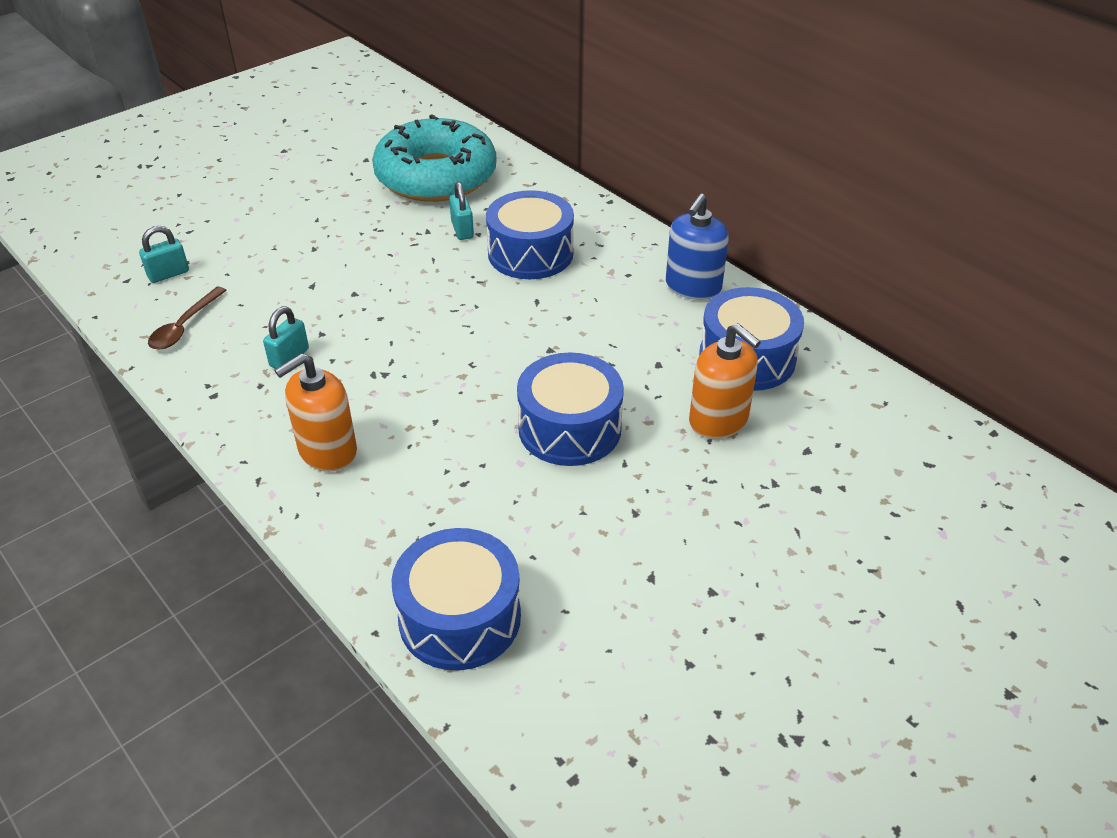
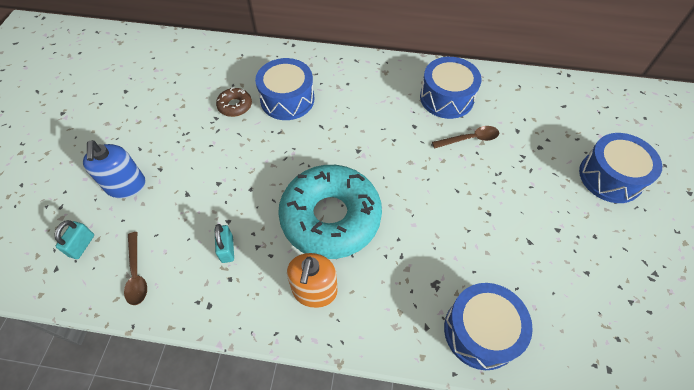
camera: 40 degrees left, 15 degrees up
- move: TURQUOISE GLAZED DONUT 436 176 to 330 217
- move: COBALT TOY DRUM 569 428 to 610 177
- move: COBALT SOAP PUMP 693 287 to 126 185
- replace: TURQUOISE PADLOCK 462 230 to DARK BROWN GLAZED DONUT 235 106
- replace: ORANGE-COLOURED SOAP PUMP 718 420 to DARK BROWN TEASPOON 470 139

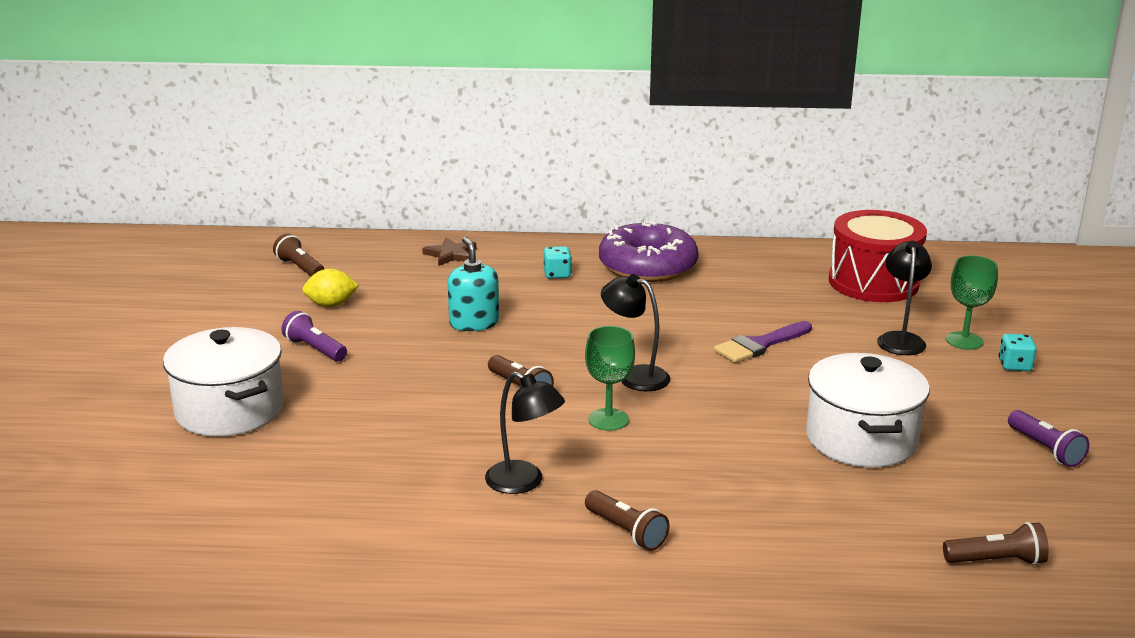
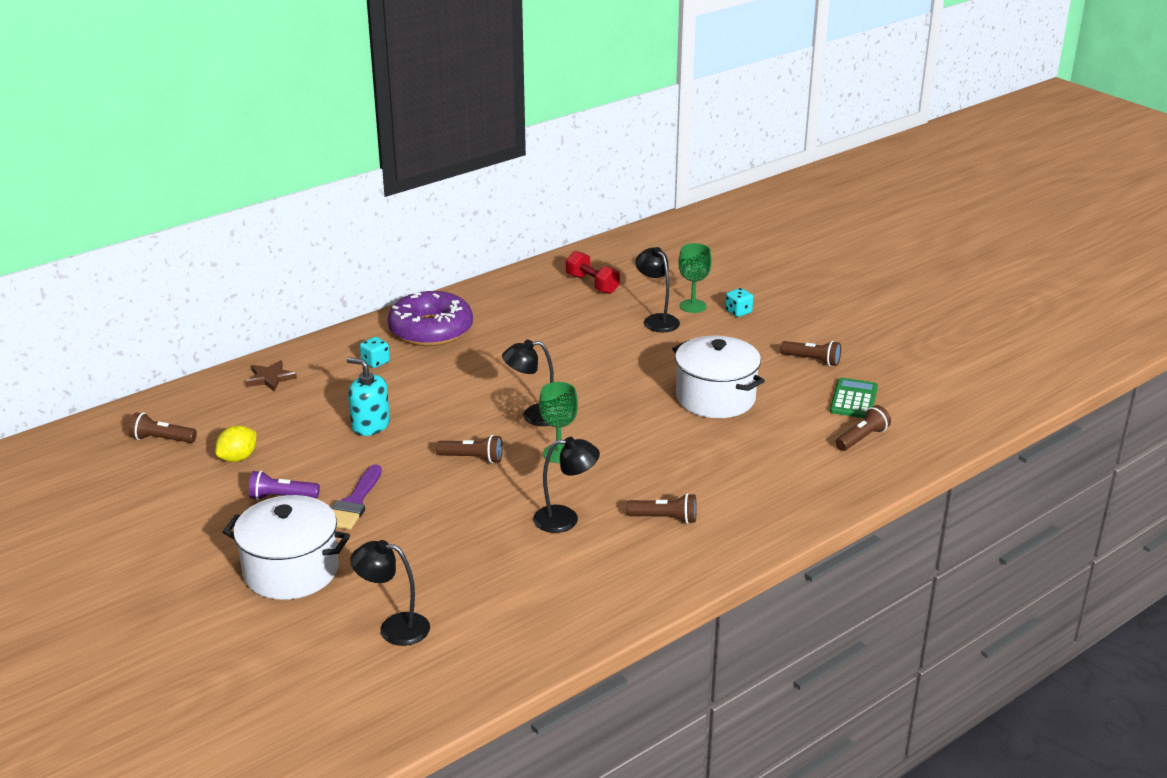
camera: 40 degrees left, 5 degrees up
- insert: BLACK DESK LAMP 394 628
- insert: EMERALD ADDING MACHINE 853 399
- move: ROYAL PURPLE PAINT BRUSH 759 345 to 354 503
- replace: CRIMSON TOY DRUM 873 282 to CRIMSON FREE WEIGHT 592 284
- recolor: ROYAL PURPLE TORCH 1045 449 to DARK BROWN TORCH 812 360

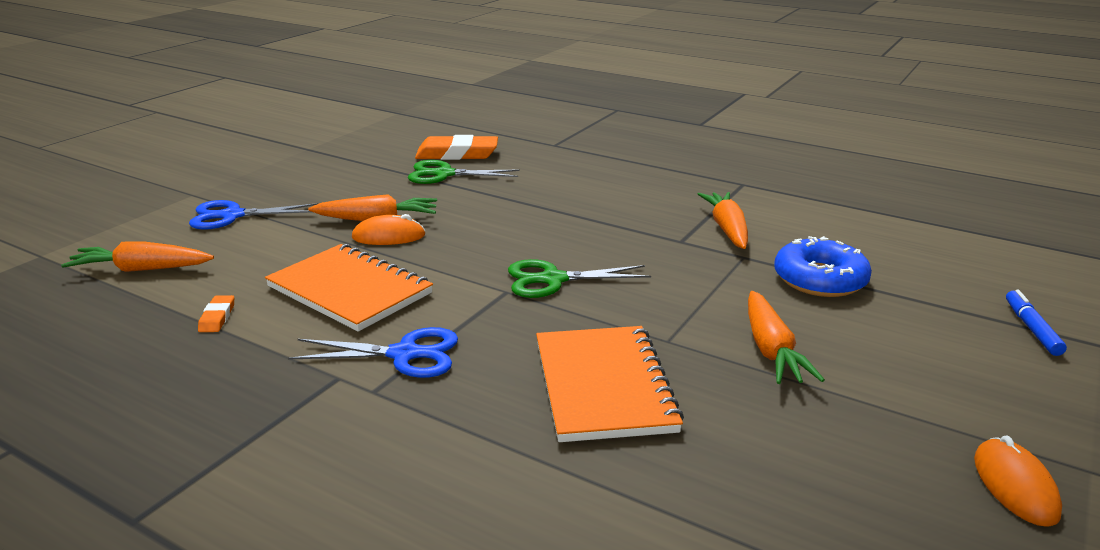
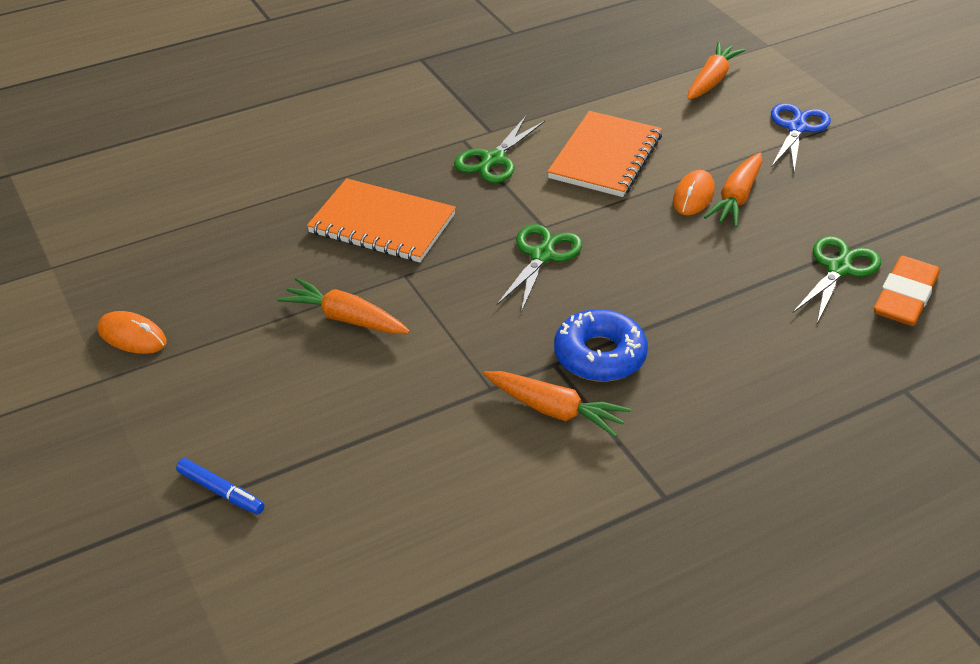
camera: 120 degrees right, 15 degrees up
- delete: ORANGE-COLOURED GUM ERASER 217 317
- move: COBALT GLAZED DONUT 820 279 to 599 355
- recolor: COBALT PAIR OF SCISSORS 404 354 to EMERALD PAIR OF SCISSORS 493 159
- rotate: ORANGE-COLOURED EXERCISE BOOK 349 290 = 605 157 45 degrees counterclockwise

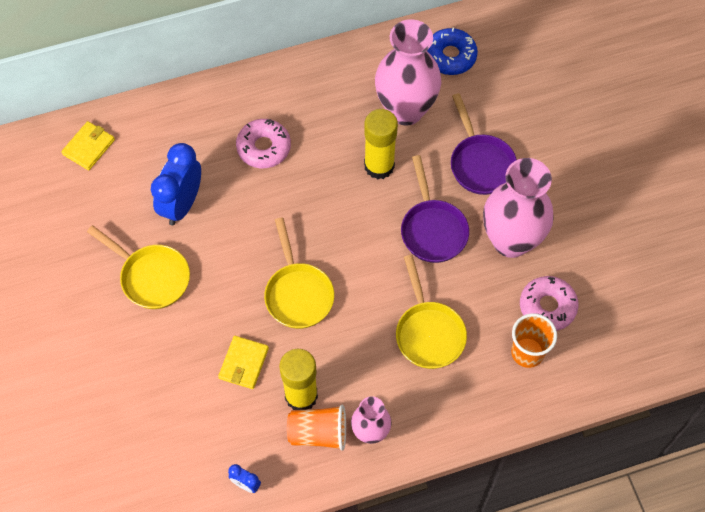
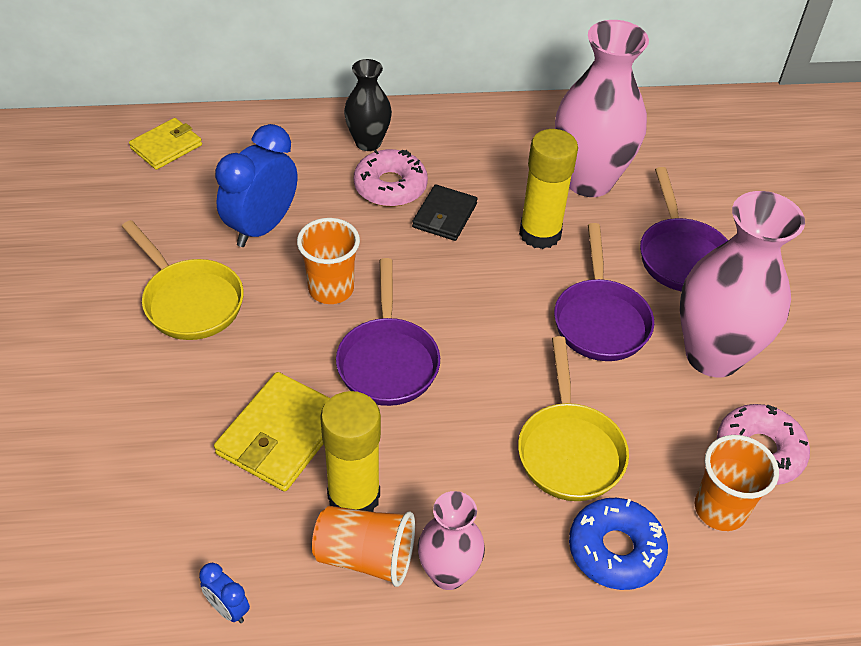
camera: 10 degrees right, 15 degrees down
- insert: ORANGE-COLOURED CUP 331 289
- insert: BLACK FLOWER VASE 368 142
- insert: BLACK WALLET 445 215
- move: COBALT GLAZED DONUT 450 56 to 615 550
- recolor: BRIGHT YELLOW PAN 298 293 to ROYAL PURPLE PAN 387 361
- resize: BRIGHT YELLOW WALLET 244 363 = 281 434 x1.50

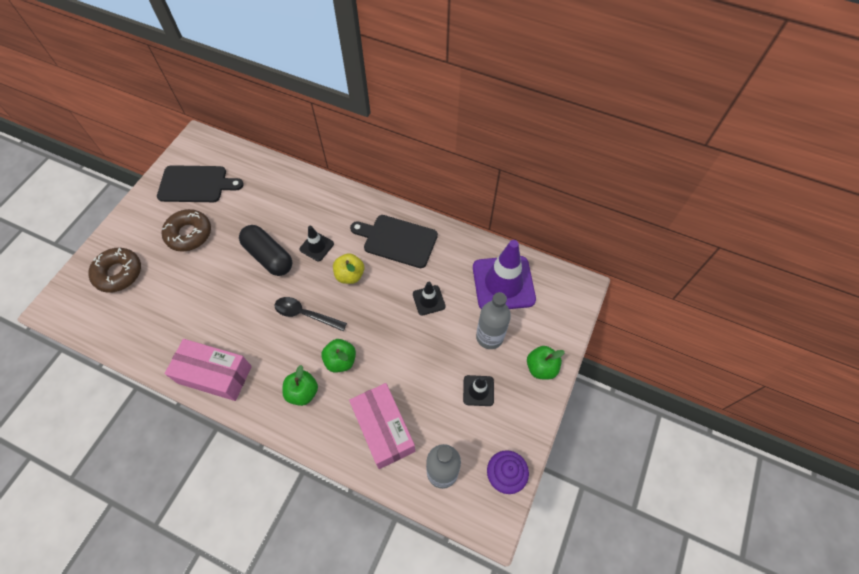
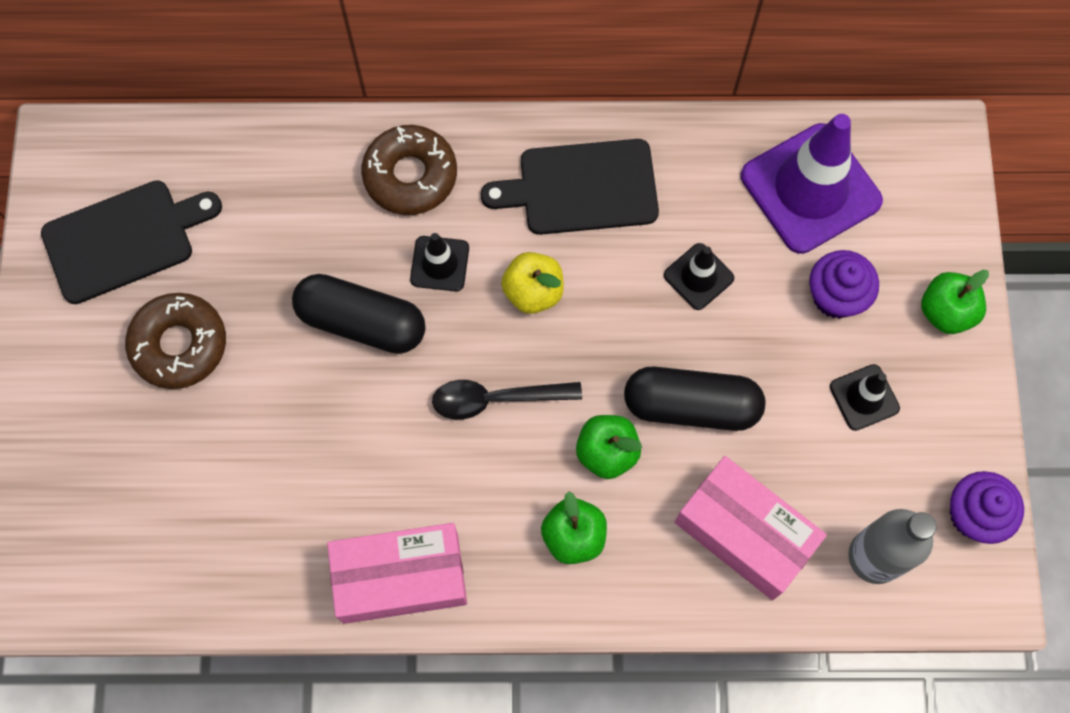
camera: 25 degrees left, 10 degrees up
- insert: BLACK CAPSULE 691 405
- move: DARK BROWN GLAZED DONUT 118 273 to 410 175
- replace: GREY FLASK 489 337 to ROYAL PURPLE MUFFIN 835 296

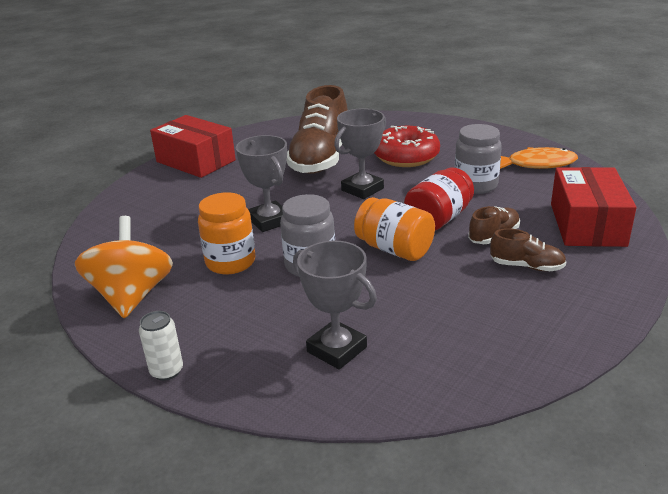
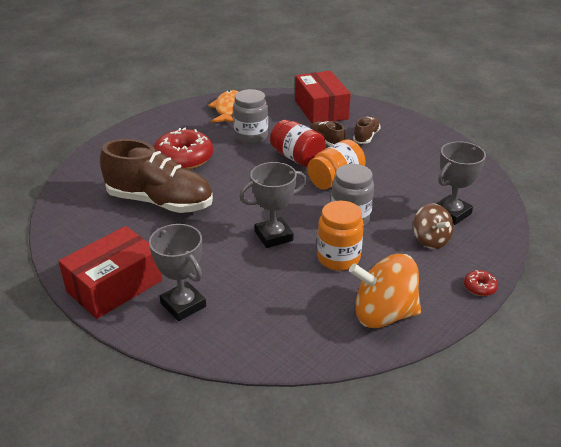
camera: 85 degrees left, 5 degrees up
- insert: DARK BROWN TOY TOP 430 240
- move: GREY AWARD CUP 362 189 to 183 305
- replace: WHITE SODA CAN 167 371 to CRIMSON GLAZED DONUT 479 287
- rotate: CRIMSON PACKAGE 587 224 = 321 109 60 degrees clockwise

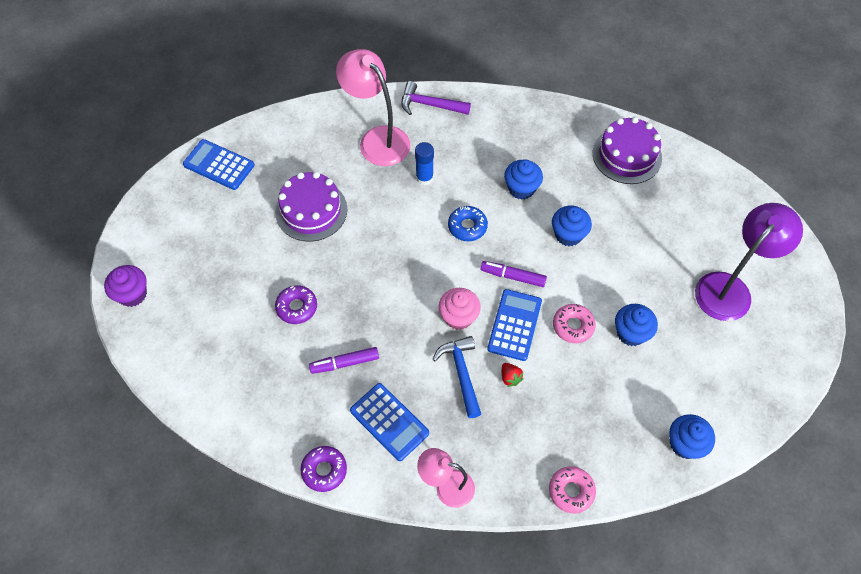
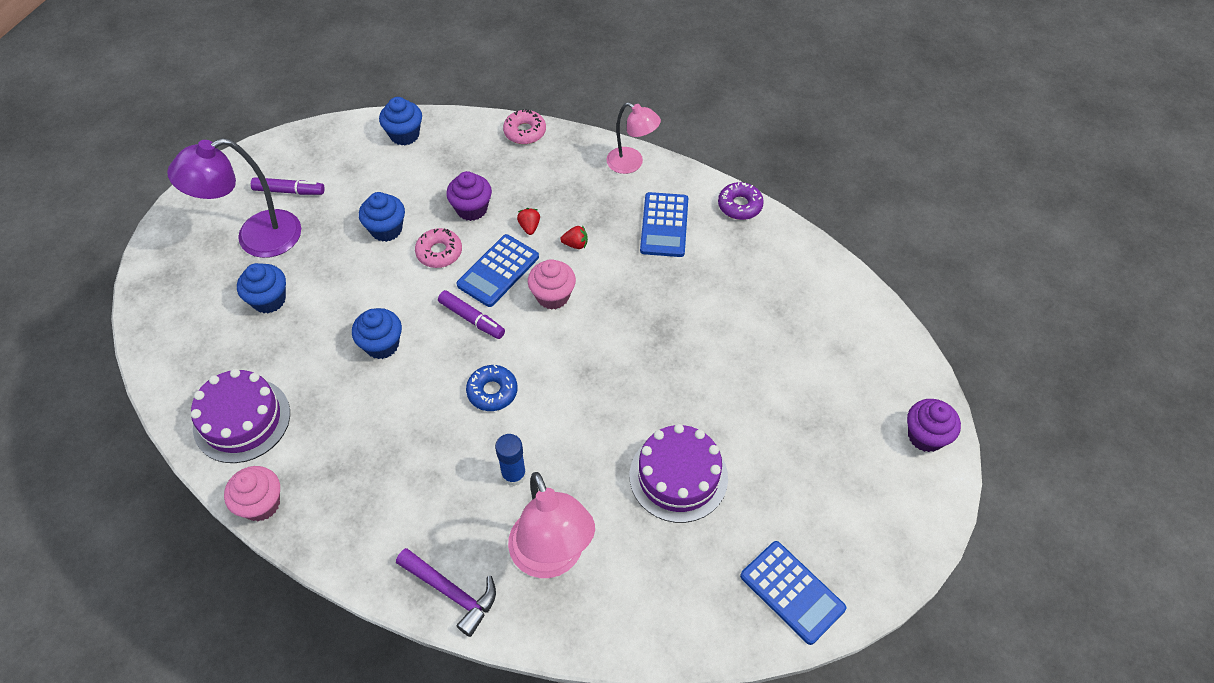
camera: 160 degrees left, 5 degrees down
- delete: ROYAL PURPLE GLAZED DONUT 297 307
- insert: ROSE-PINK MUFFIN 261 504
- insert: ROYAL PURPLE MUFFIN 472 209
- move: ROYAL PURPLE MARKER 344 363 to 289 191
- move: COBALT MUFFIN 521 188 to 269 300
- replace: COBALT CLAW HAMMER 461 373 to CRIMSON STRAWBERRY 575 244
- rotate: COBALT ADDING MACHINE 389 422 = 664 225 150 degrees counterclockwise

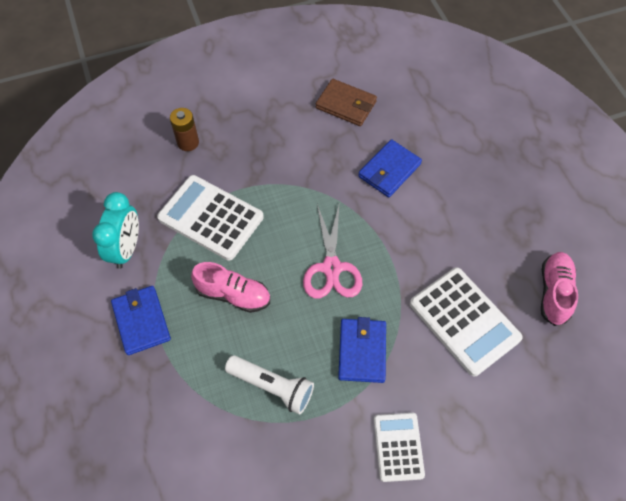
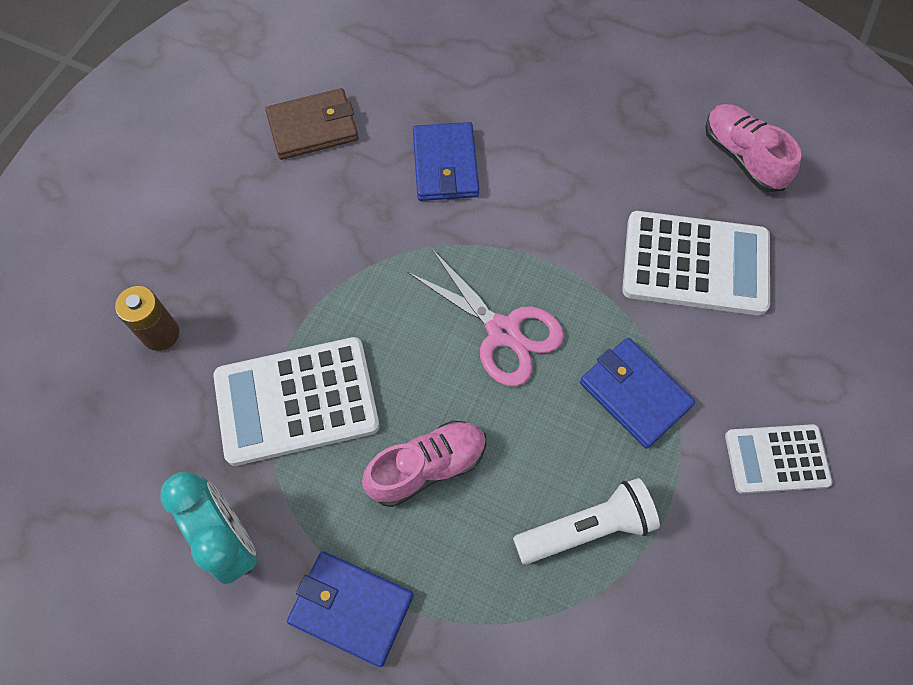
camera: 45 degrees left, 5 degrees up
- rotate: WHITE ADDING MACHINE 398 447 = 776 459 45 degrees counterclockwise

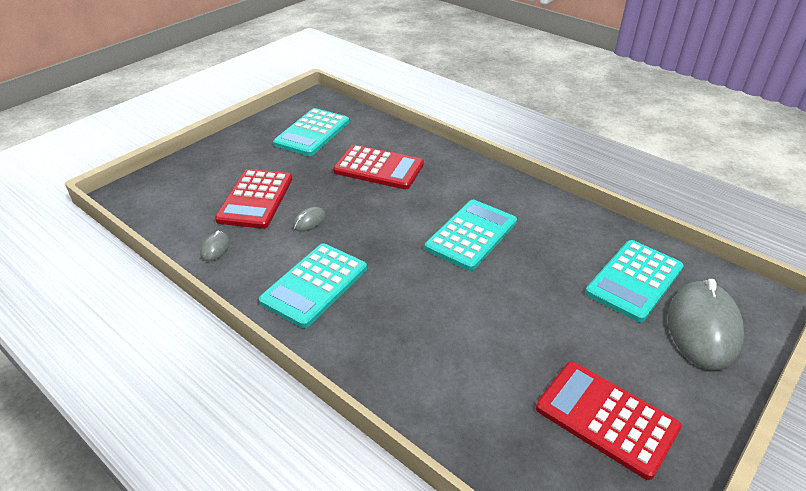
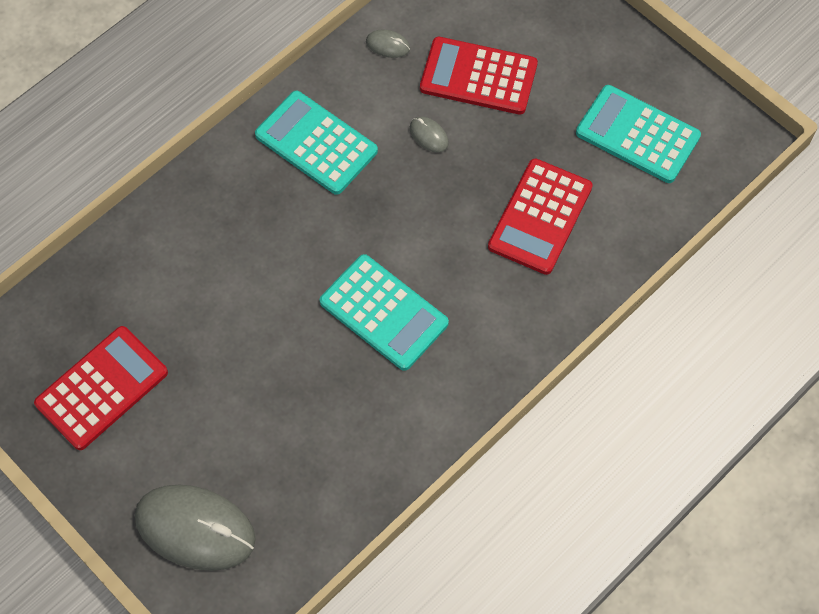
camera: 95 degrees right, 25 degrees up
- delete: TURQUOISE ADDING MACHINE 634 280

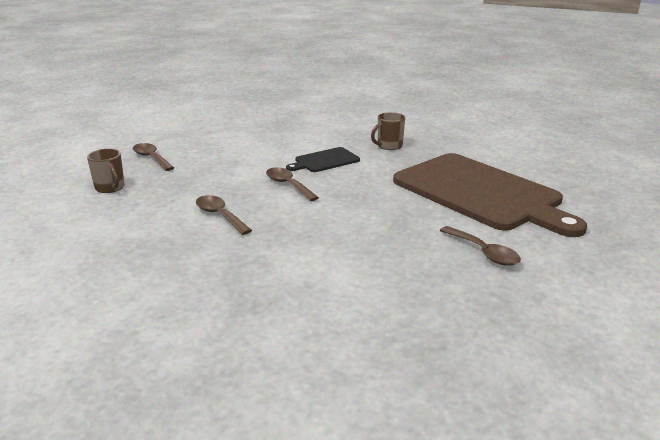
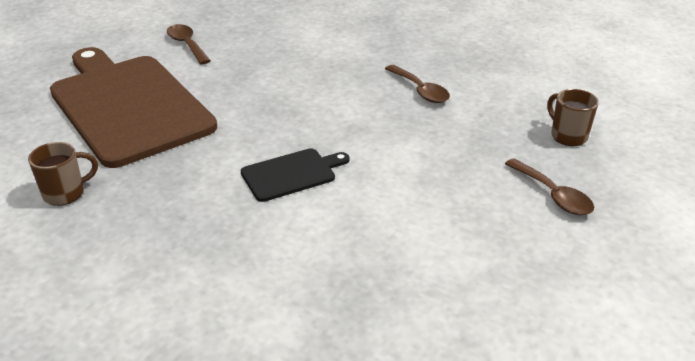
camera: 175 degrees left, 10 degrees up
- delete: DARK BROWN TEASPOON 288 185
- move: DARK BROWN TEA MUG 389 146 to 65 193

